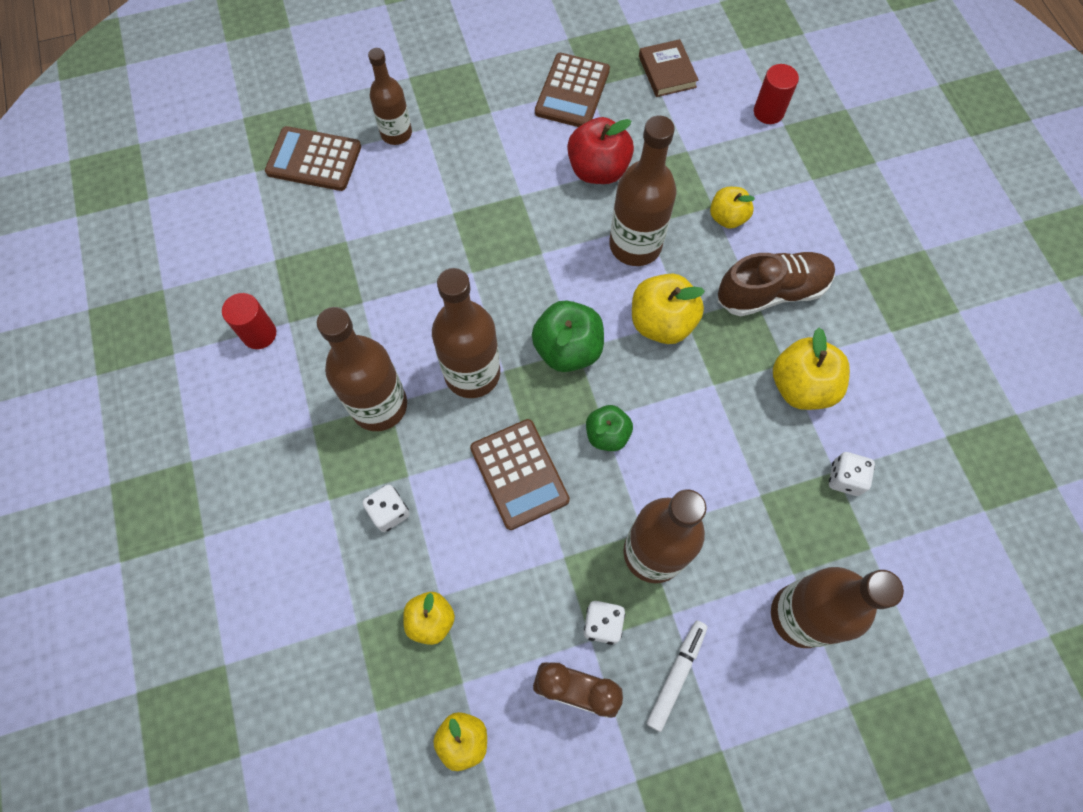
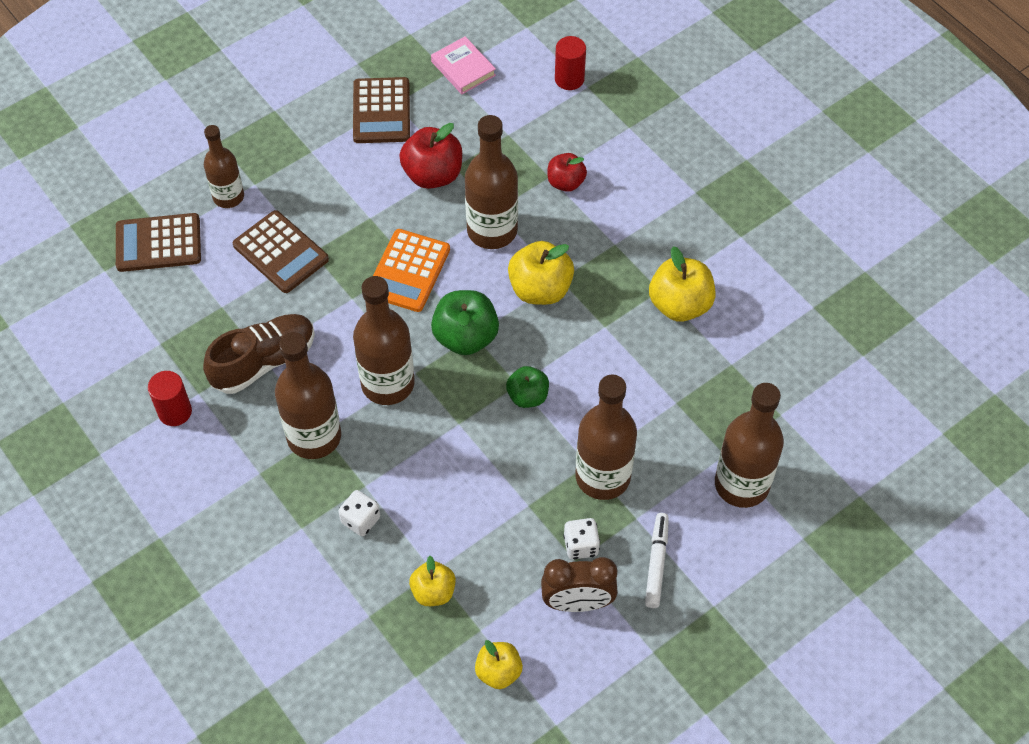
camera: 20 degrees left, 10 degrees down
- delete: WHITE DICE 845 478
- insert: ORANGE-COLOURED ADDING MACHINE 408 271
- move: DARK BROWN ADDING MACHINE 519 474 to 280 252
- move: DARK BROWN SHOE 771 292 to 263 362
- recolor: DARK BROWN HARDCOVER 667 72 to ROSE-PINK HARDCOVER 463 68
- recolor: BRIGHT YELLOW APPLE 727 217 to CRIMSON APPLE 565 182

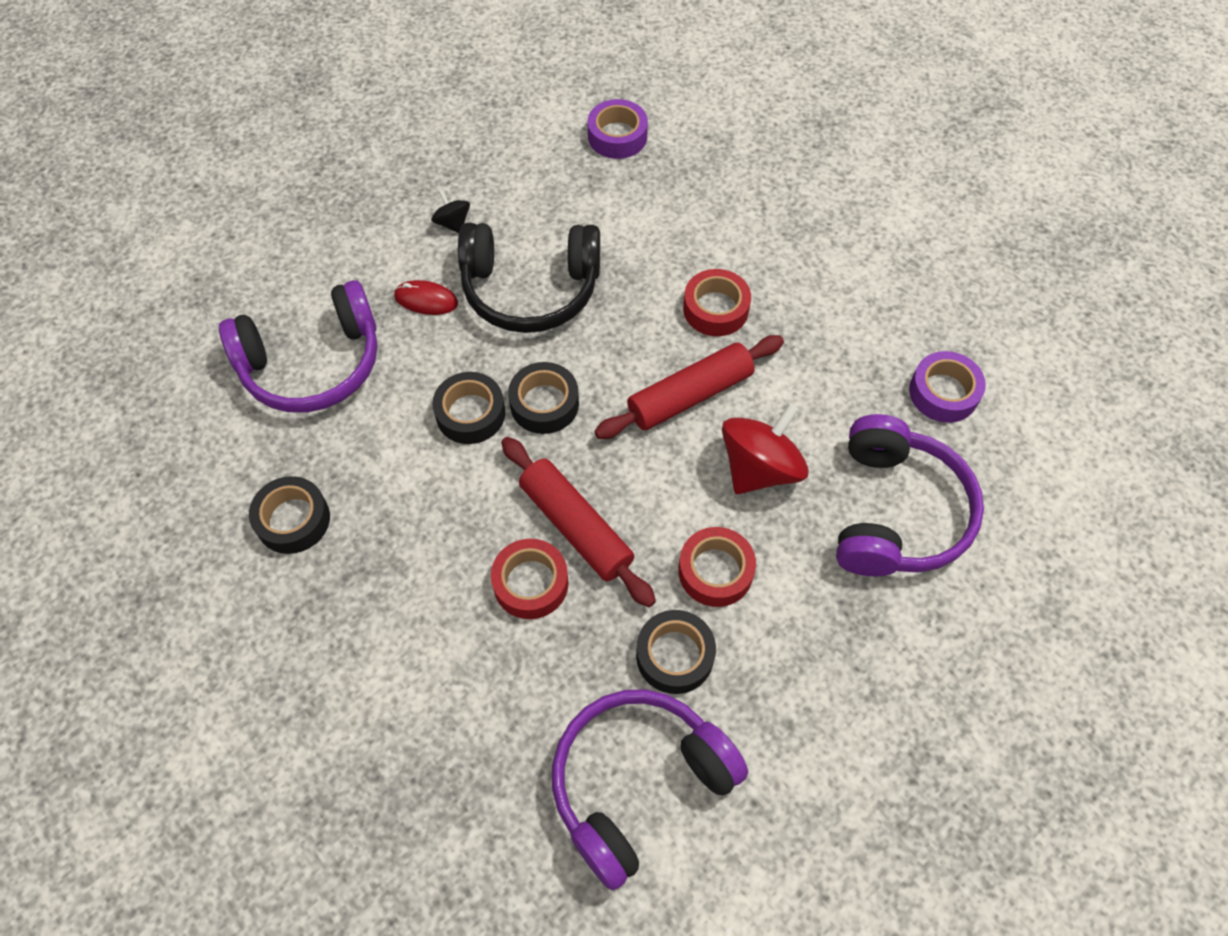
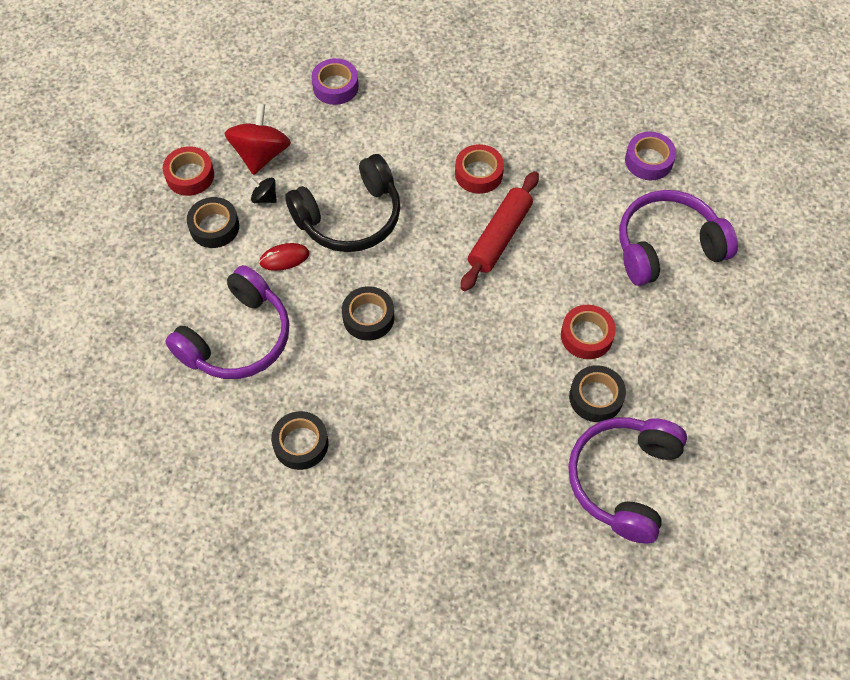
camera: 30 degrees left, 0 degrees up
- delete: CRIMSON ROLLING PIN 576 527
- move: CRIMSON TAPE 530 583 to 190 175
- move: BLACK TAPE 544 403 to 214 227
- move: CRIMSON TOY TOP 760 468 to 261 154
- rotate: ROYAL PURPLE HEADPHONES 896 512 = 667 247 90 degrees counterclockwise

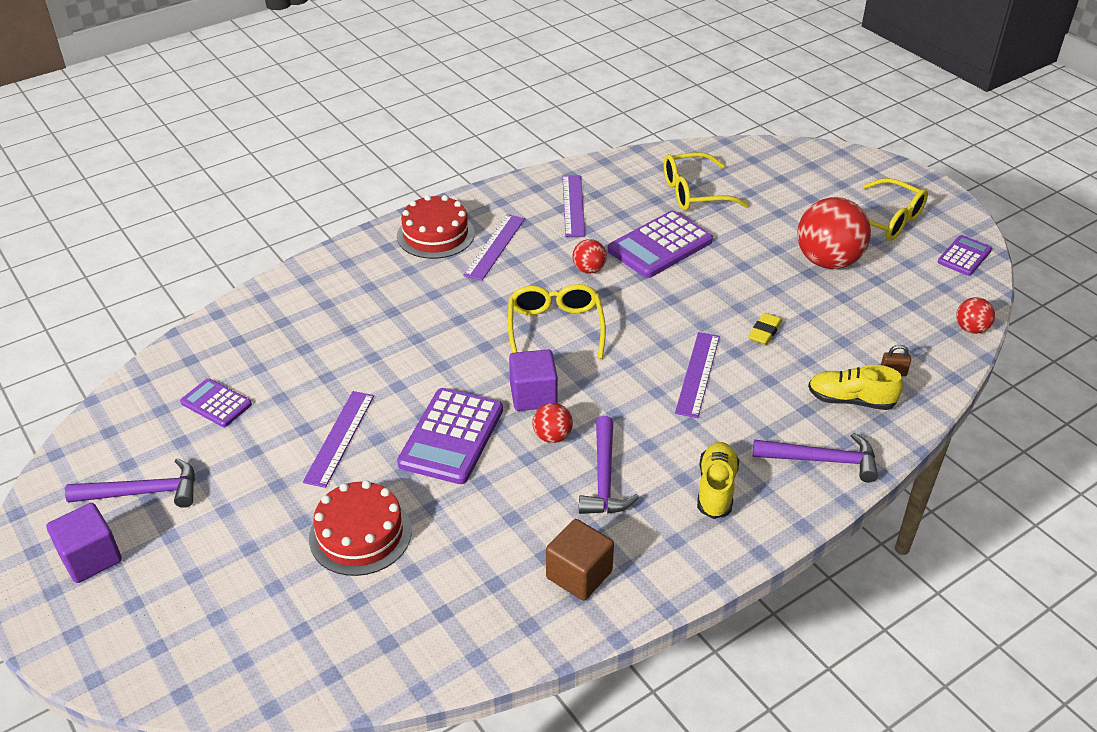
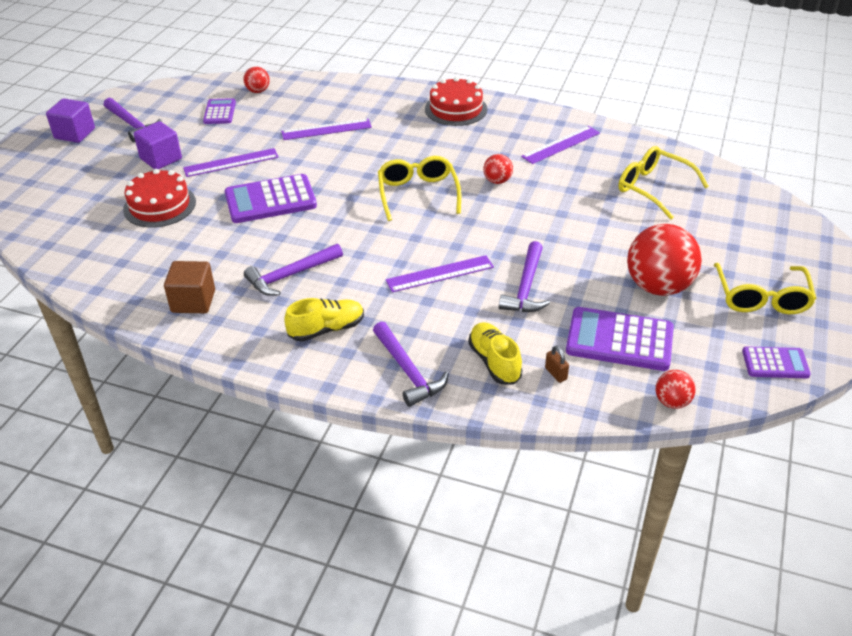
camera: 55 degrees right, 0 degrees up
- move: ROYAL PURPLE MEASURING STICK 494 246 to 326 129
- move: ROYAL PURPLE SOLID CUBE 533 395 to 161 159
- move: CRIMSON PLAY BALL 552 436 to 258 91
- move: ROYAL PURPLE ADDING MACHINE 660 245 to 619 340
- replace: BRIGHT YELLOW GUM ERASER 764 332 to ROYAL PURPLE CLAW HAMMER 525 287
- rotate: BRIGHT YELLOW EYEGLASSES 555 328 = 418 194 60 degrees counterclockwise

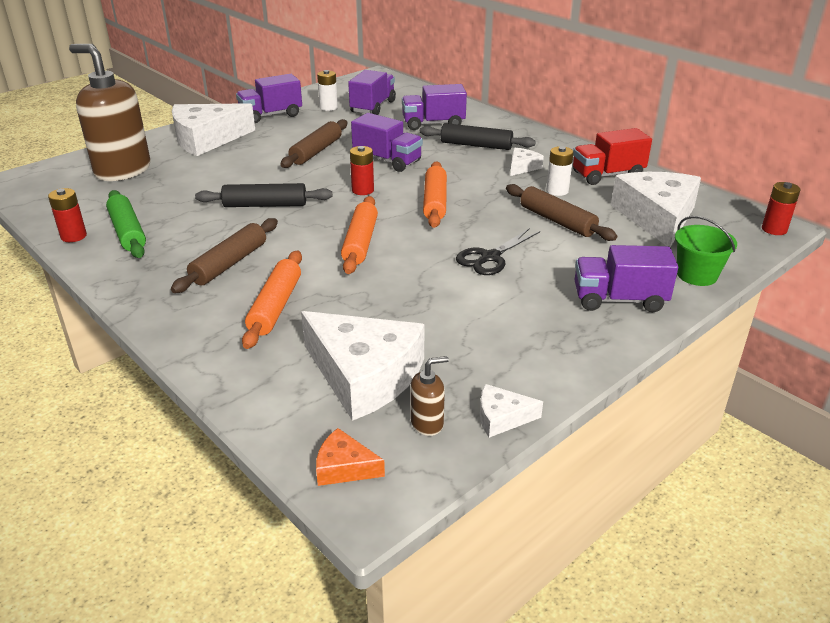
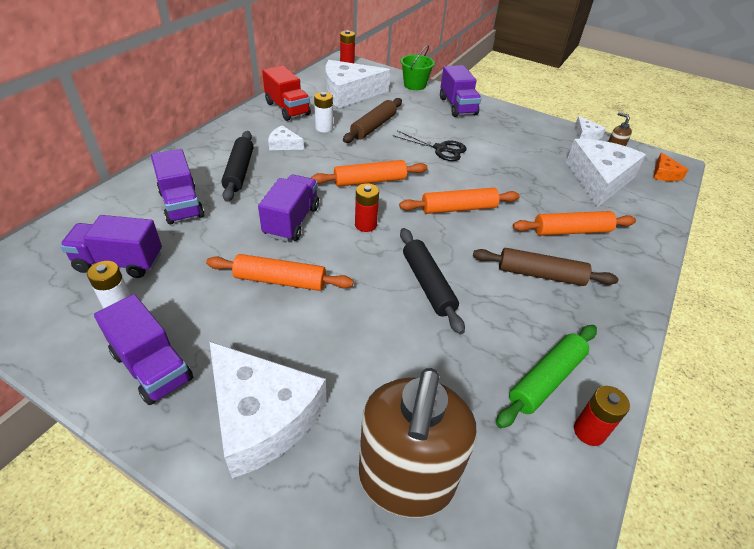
camera: 110 degrees left, 10 degrees up
- recolor: DARK BROWN ROLLING PIN 316 151 to ORANGE-COLOURED ROLLING PIN 280 280

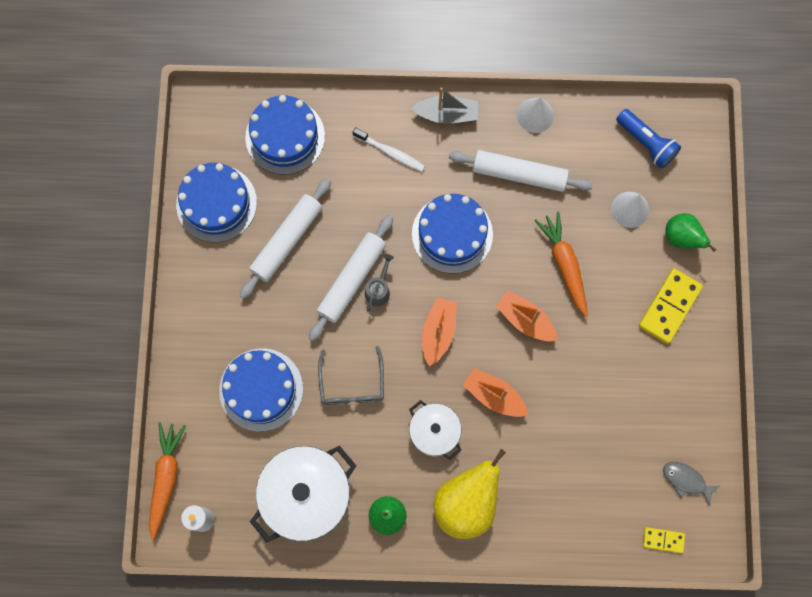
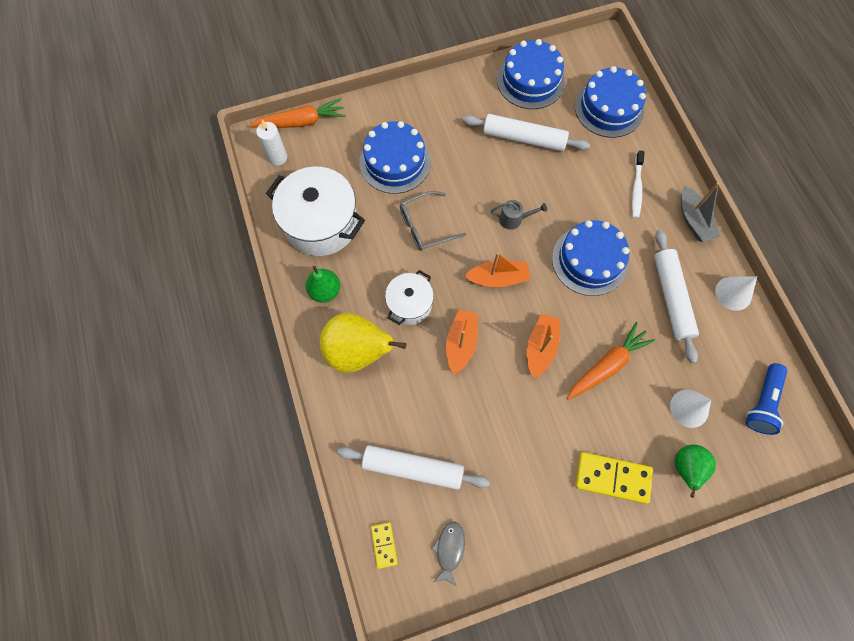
camera: 70 degrees right, 5 degrees down
- move: WHITE ROLLING PIN 352 280 to 413 468

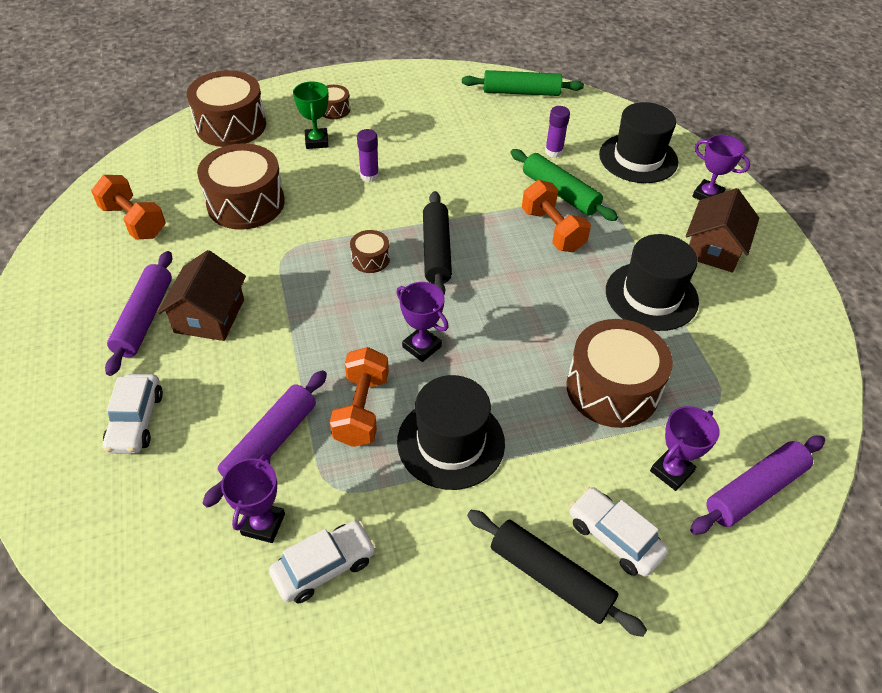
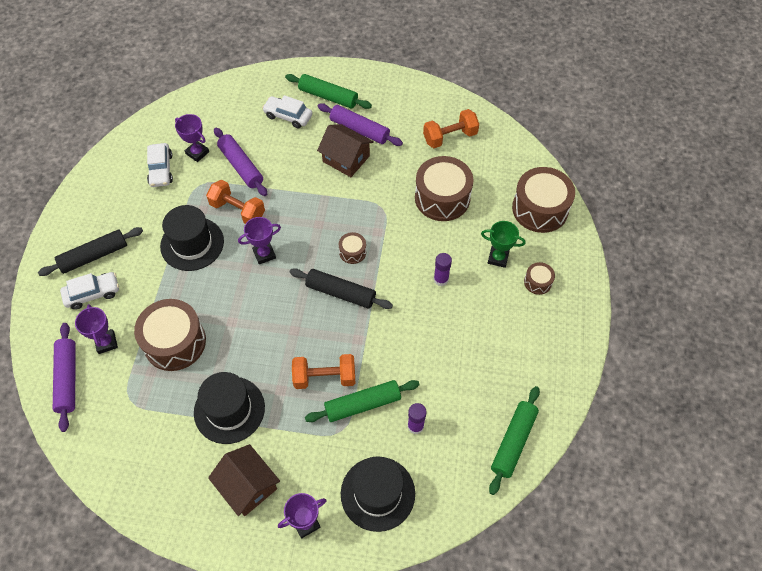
camera: 115 degrees right, 10 degrees up
- insert: EMERALD ROLLING PIN 328 97

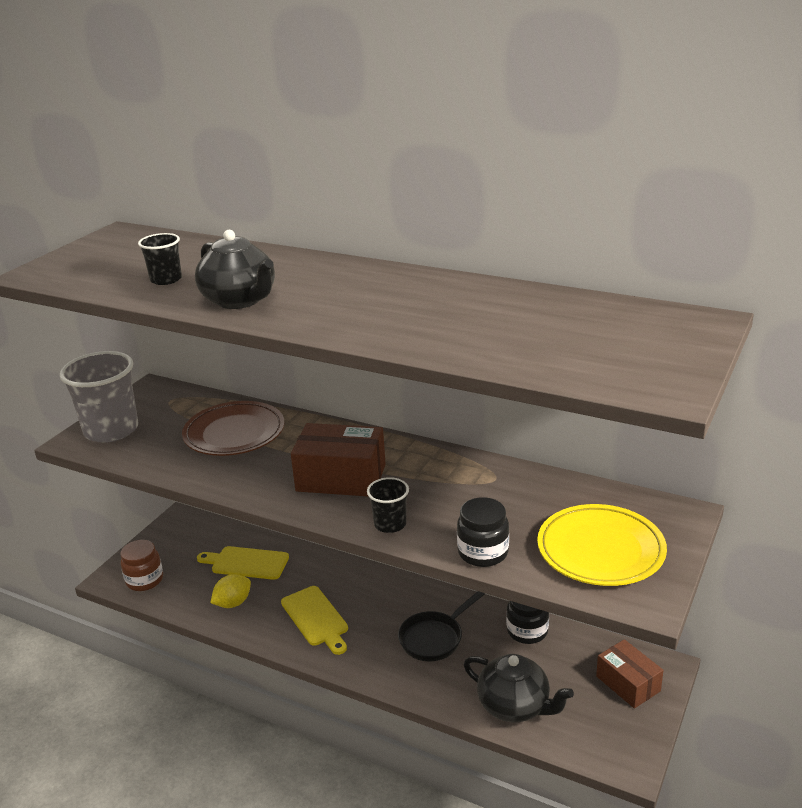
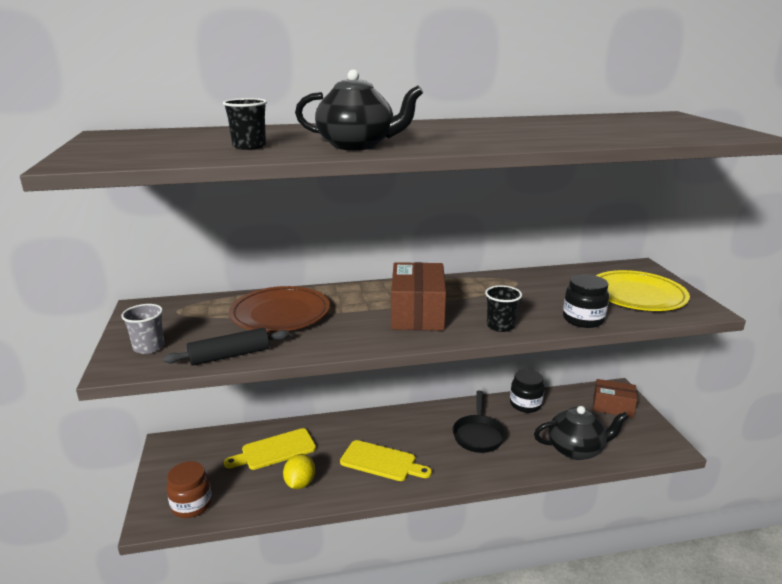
camera: 40 degrees left, 5 degrees down
- insert: BLACK ROLLING PIN 229 355
- rotate: DARK BROWN PACKAGE 341 478 = 417 313 60 degrees counterclockwise
- resize: GREY CUP 111 430 = 149 347 x0.50

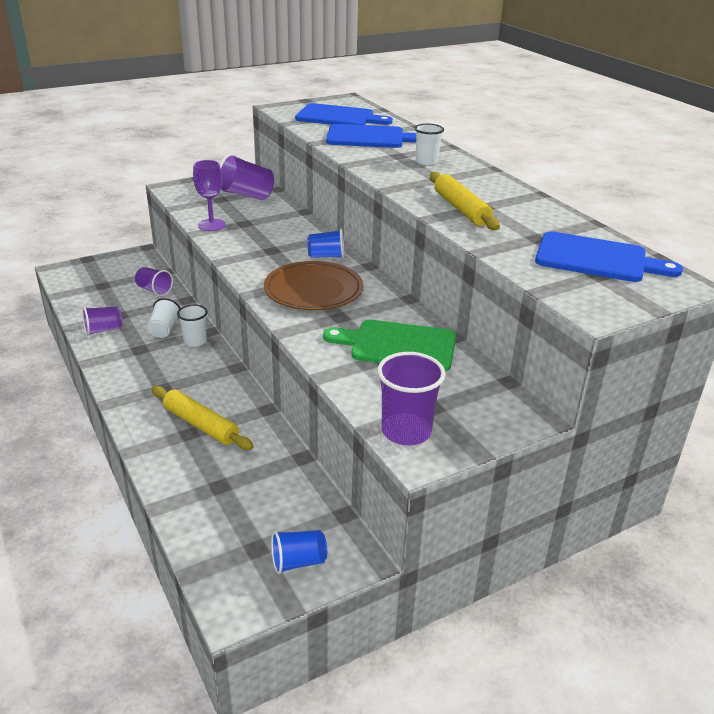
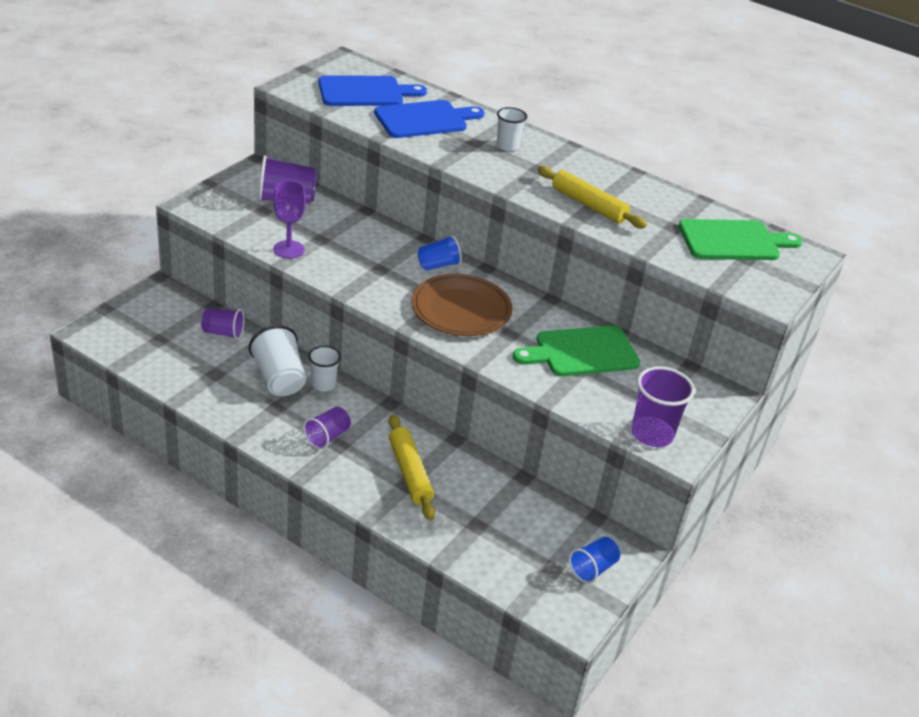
camera: 30 degrees left, 5 degrees up
- move: ROYAL PURPLE CUP 103 330 to 327 437
- recolor: COBALT CUTTING BOARD 597 259 to EMERALD CUTTING BOARD 733 241
- rotate: BRIGHT YELLOW ROLLING PIN 201 425 = 409 473 60 degrees clockwise
- resize: WHITE CUP 164 329 = 279 379 x1.56

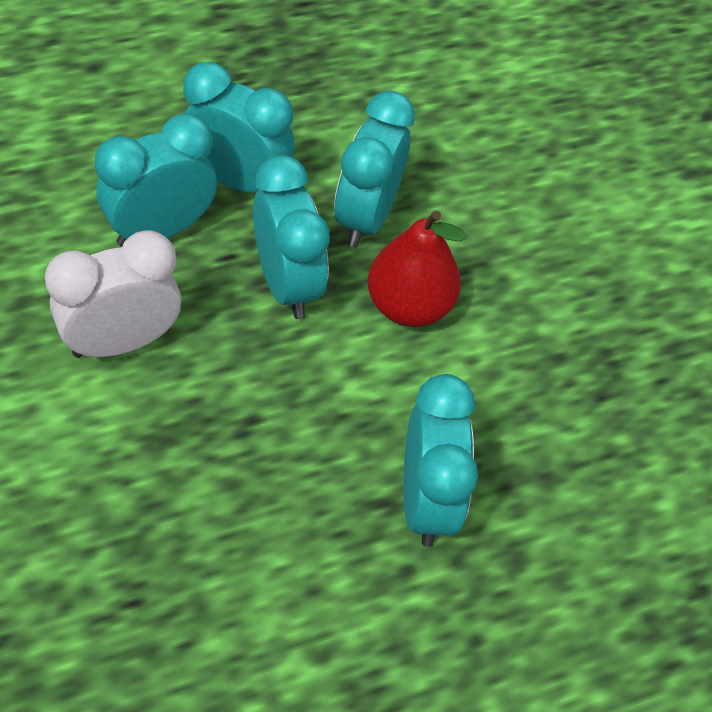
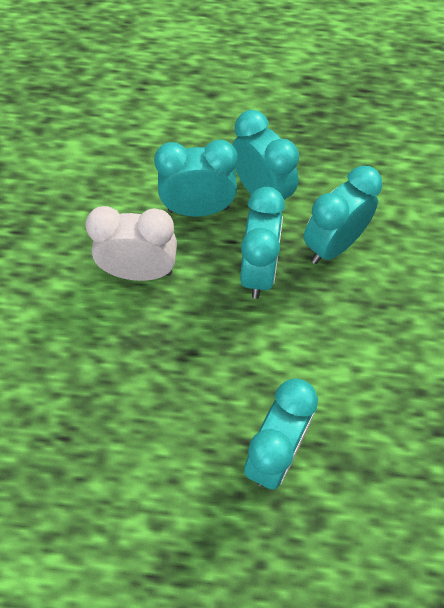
camera: 35 degrees right, 5 degrees up
- delete: CRIMSON PEAR FRUIT 408 305

